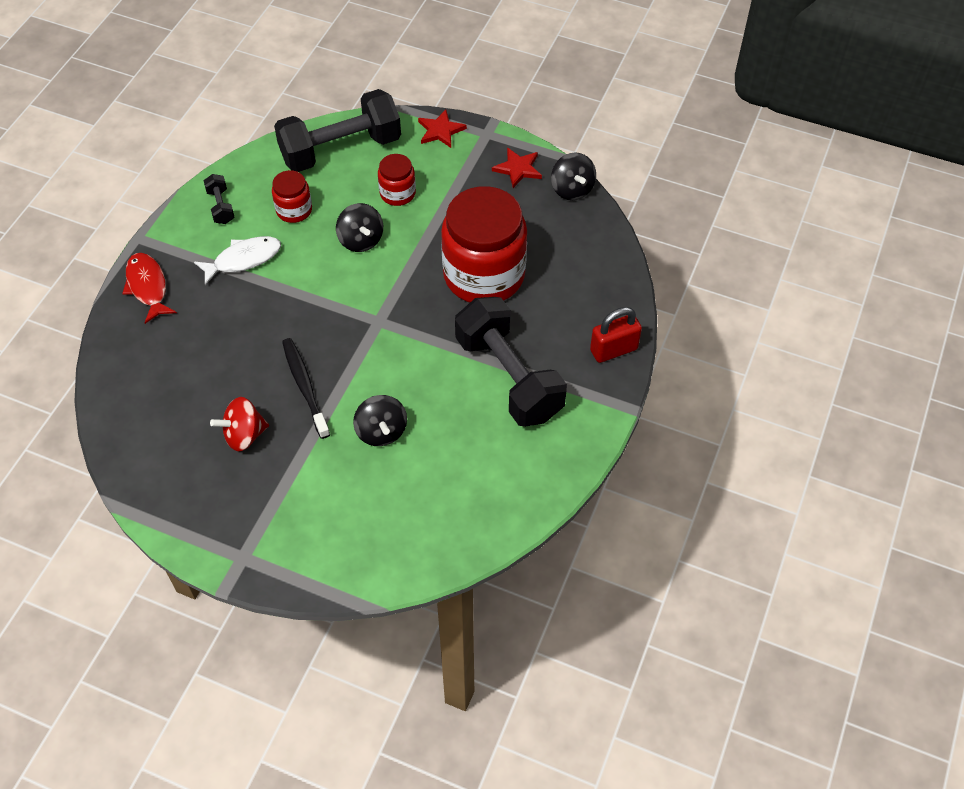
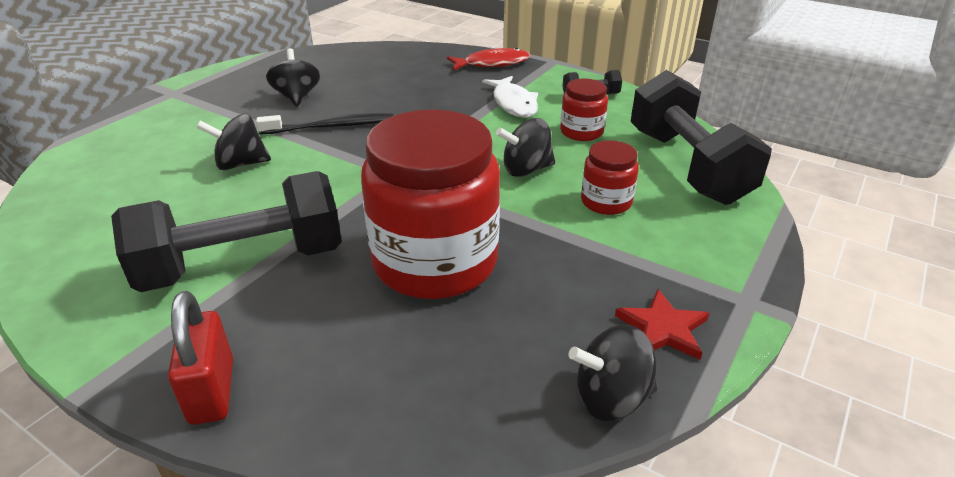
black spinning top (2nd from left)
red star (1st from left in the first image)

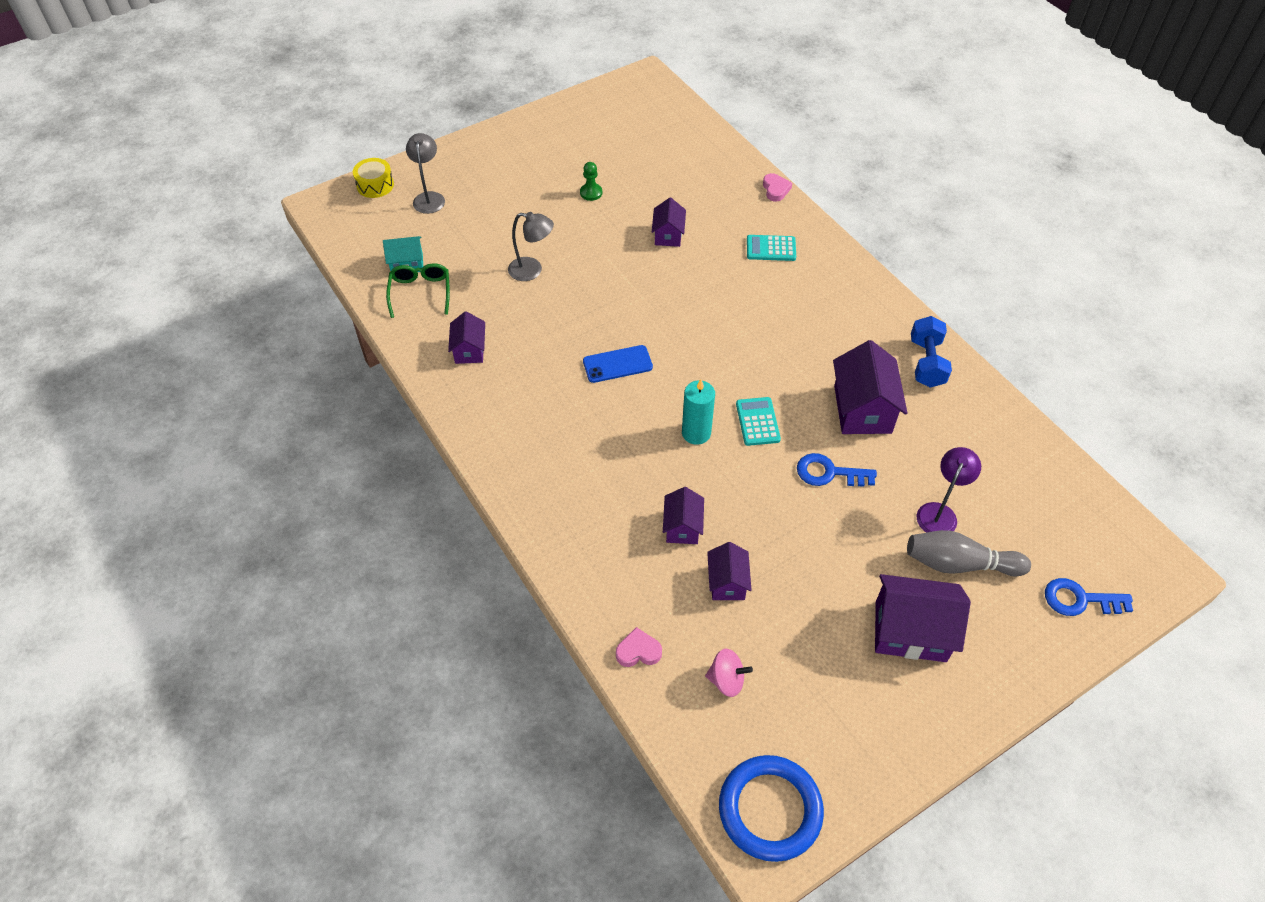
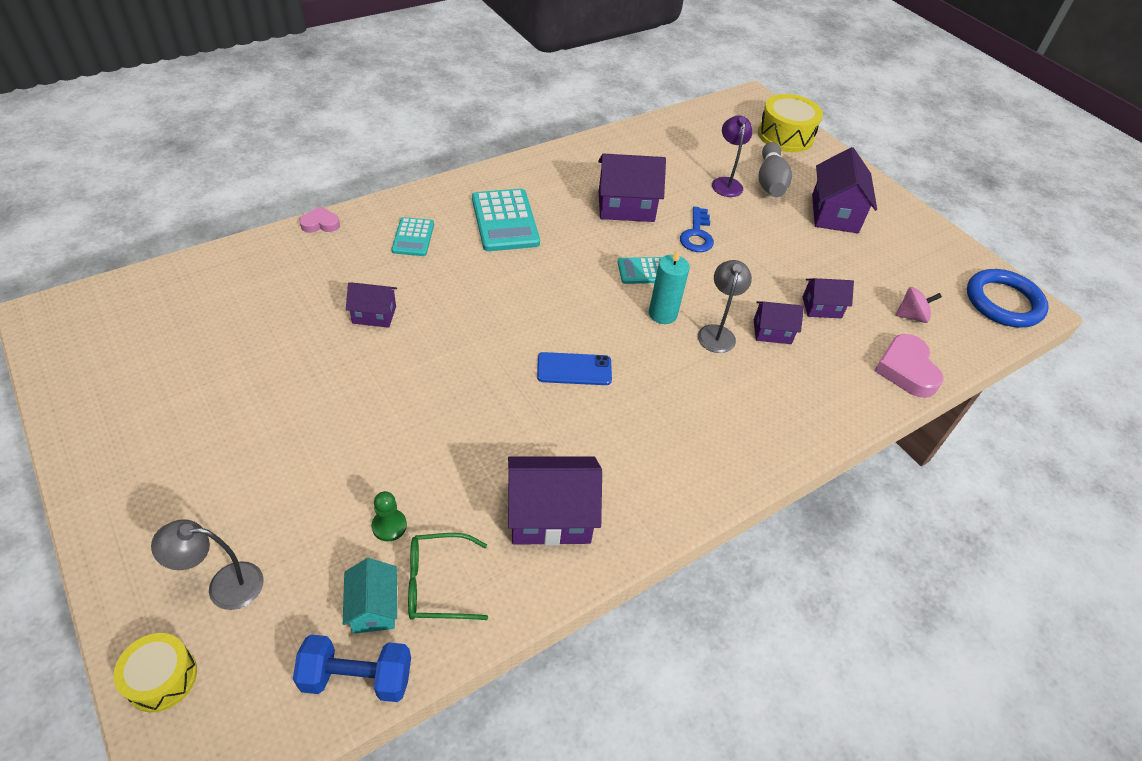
purple house (2nd from left)
grey lamp (2nd from left)
green pawn
blue phone
pink heart (2nd from left)
pink spinning top
blue dumbbell
purple lamp
yellow drum (2nd from left)
turquoise calculator (2nd from left)

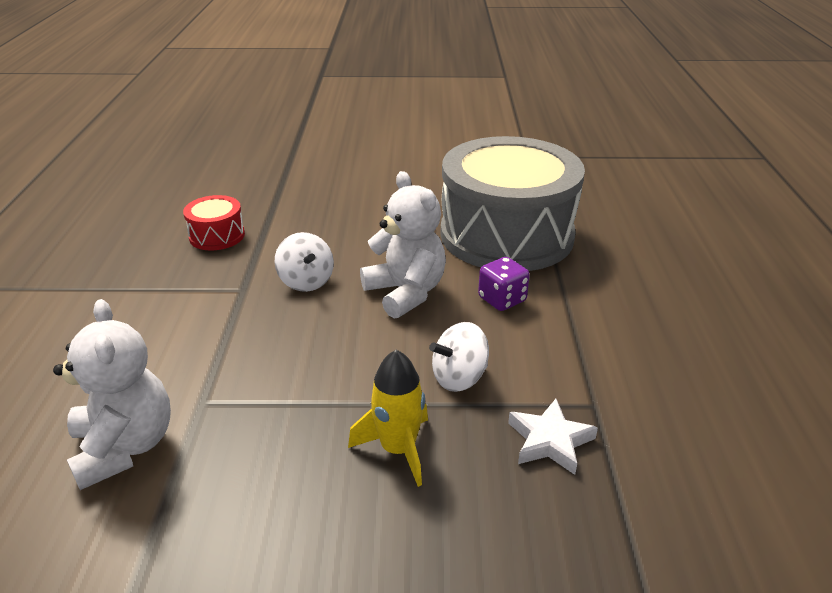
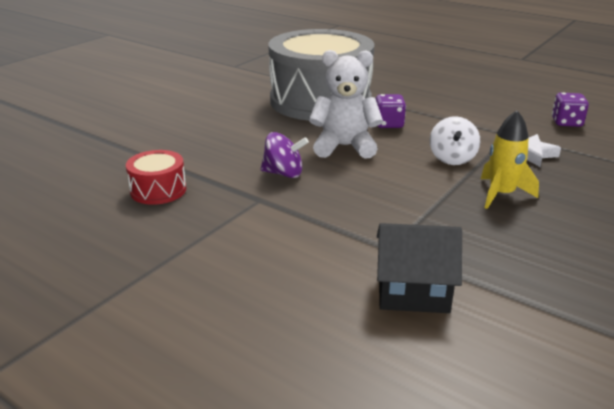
black house
purple spinning top
purple dice (2nd from left)

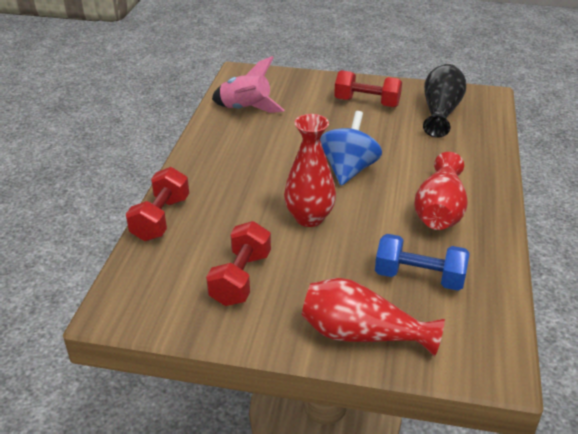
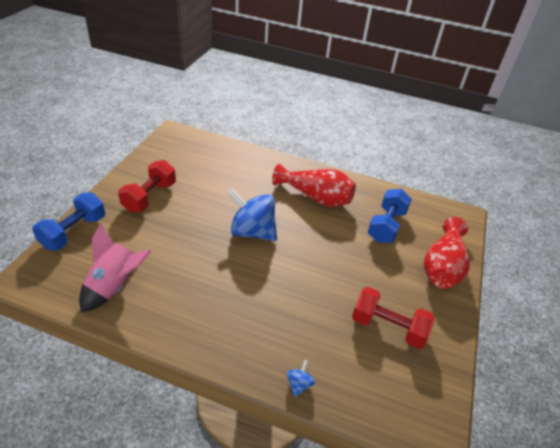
blue spinning top (2nd from left)
red vase (1st from left in the first image)
black vase
blue dumbbell (1st from left)

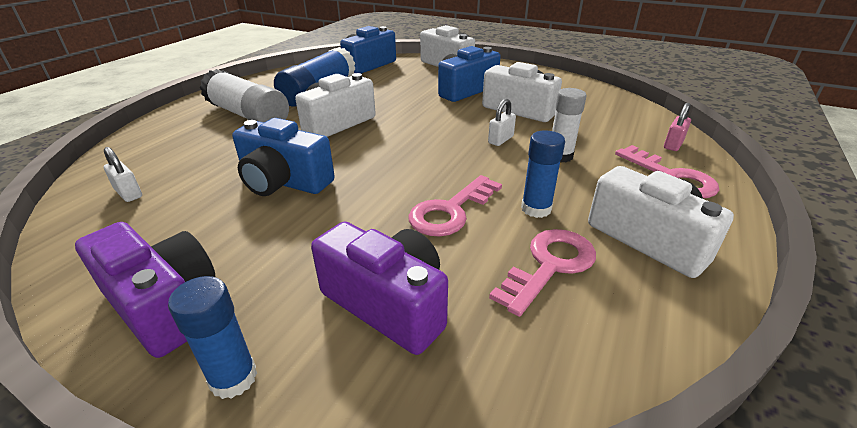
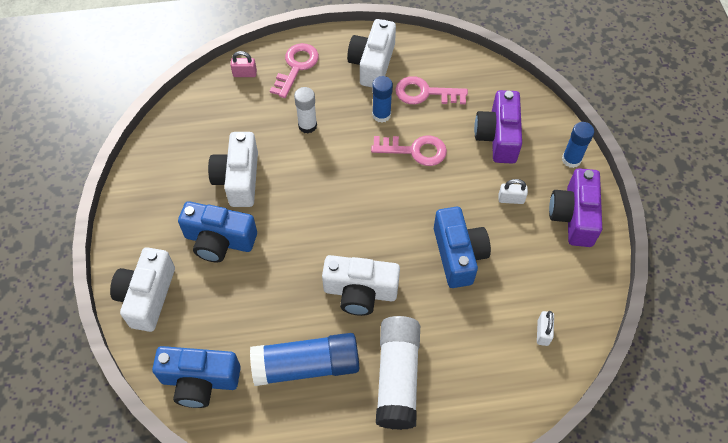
white padlock (1st from left)

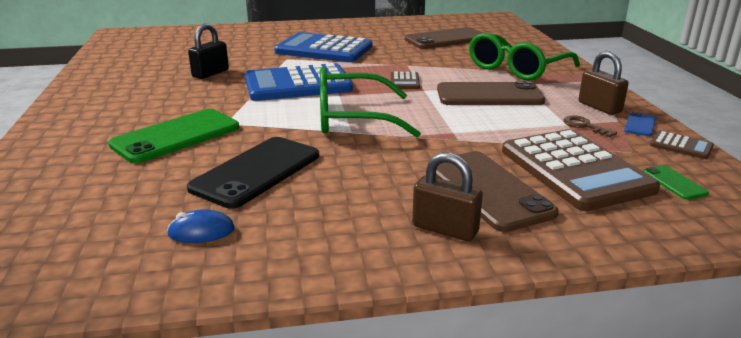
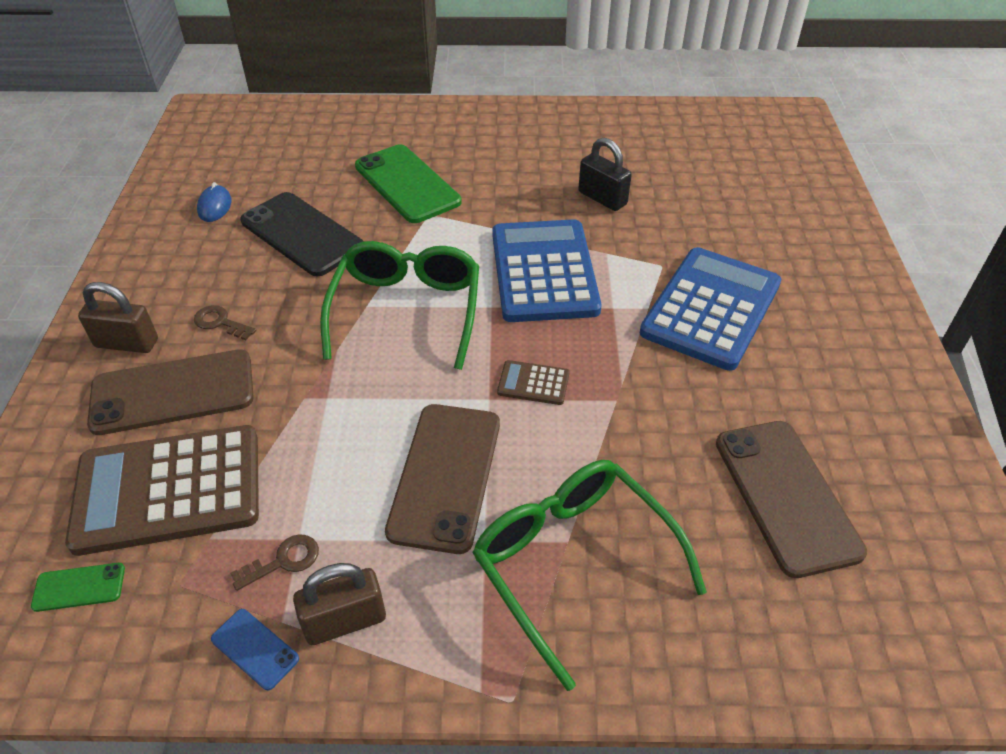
brown padlock (1st from left)
brown calculator (3rd from left in the first image)
brown key (1st from left)

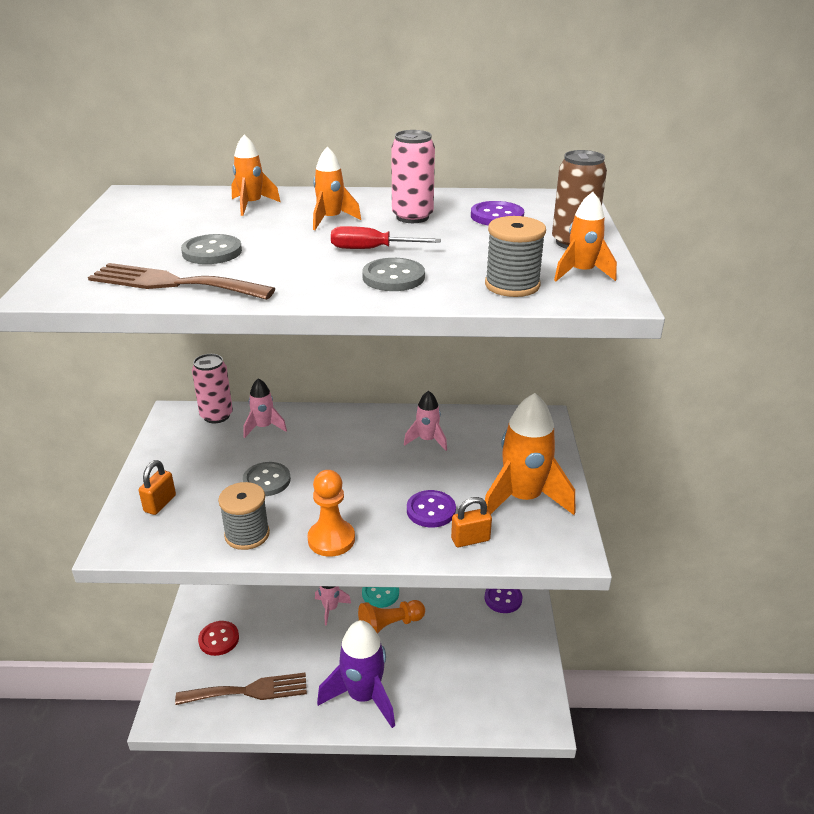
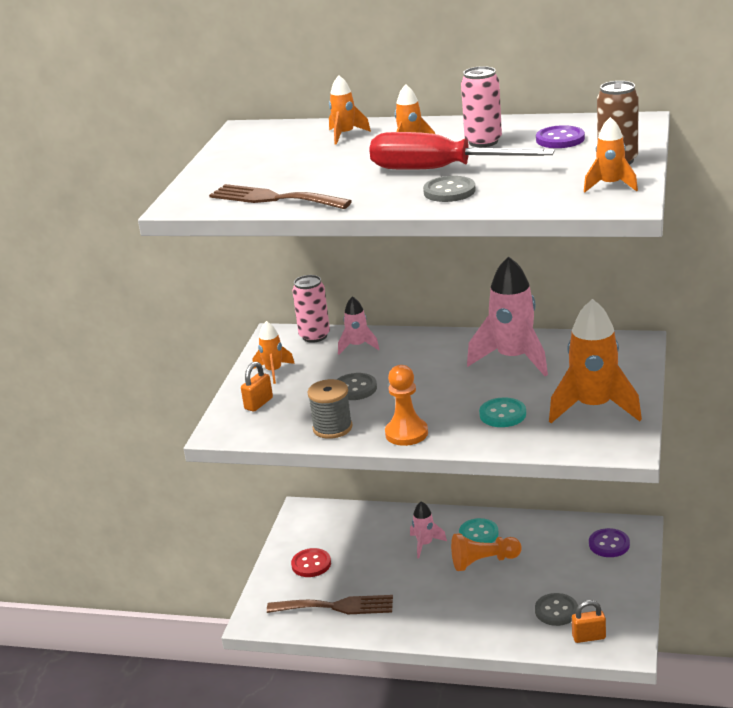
grey button (3rd from left)
purple rocket
red screwdriver
pink rocket (3rd from left)
turquoise button (2nd from left)
orange padlock (2nd from left)
grey spool (2nd from left in the first image)
orange rocket (1st from left)

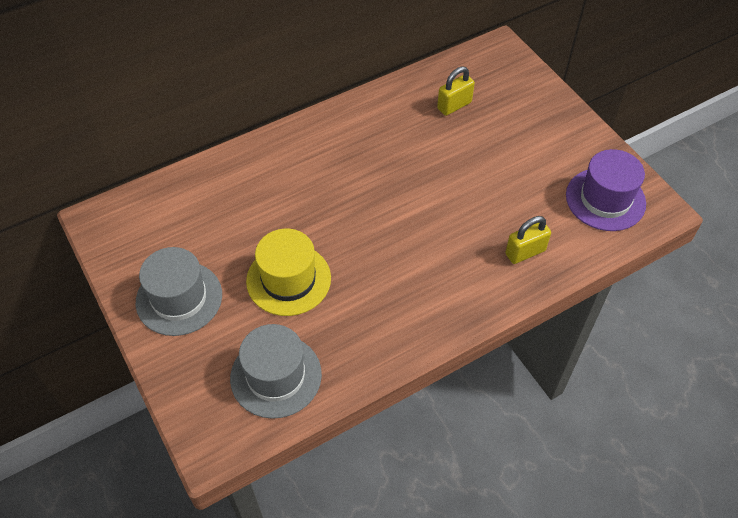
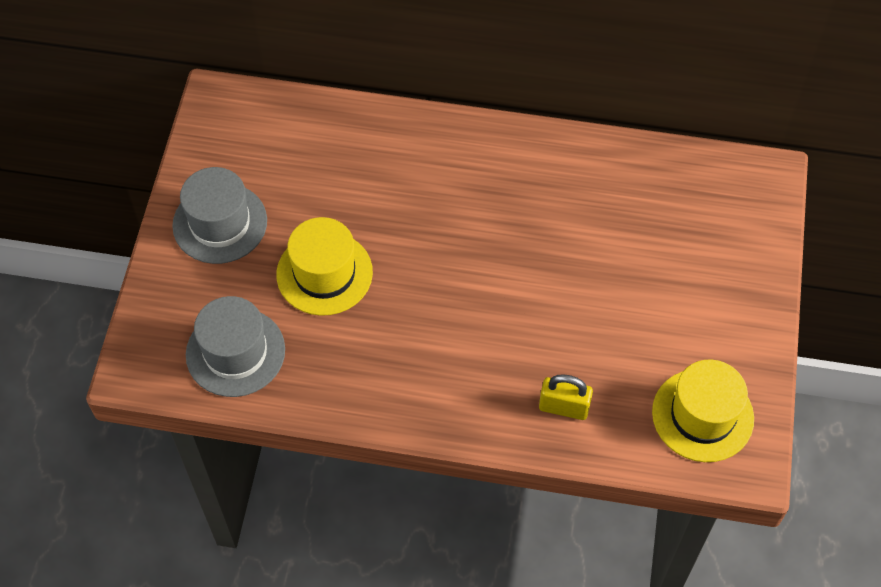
yellow padlock (1st from left in the first image)
yellow hat (2nd from left)

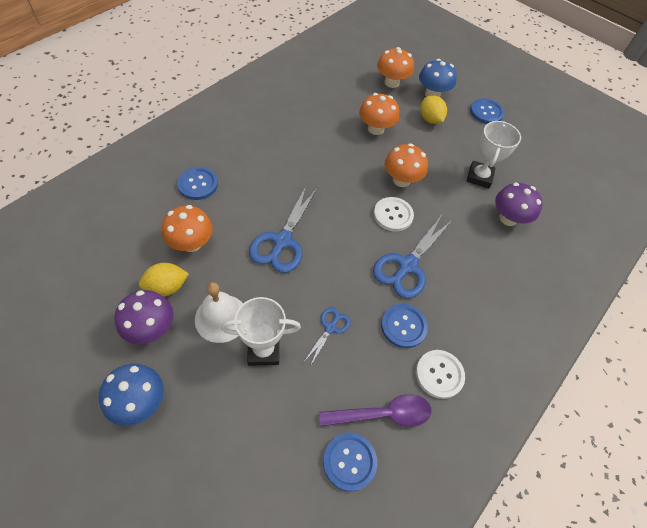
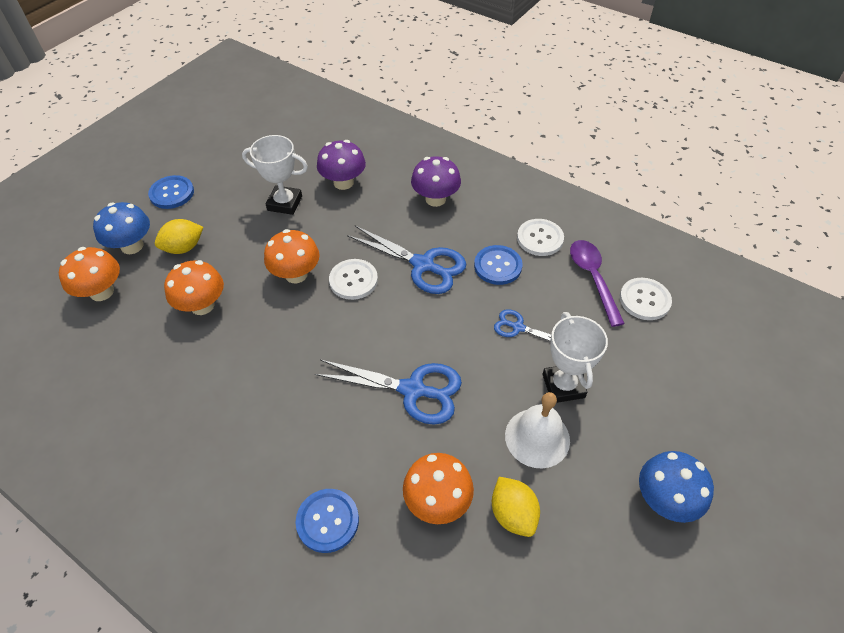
purple mushroom (2nd from left)
white button (3rd from left)

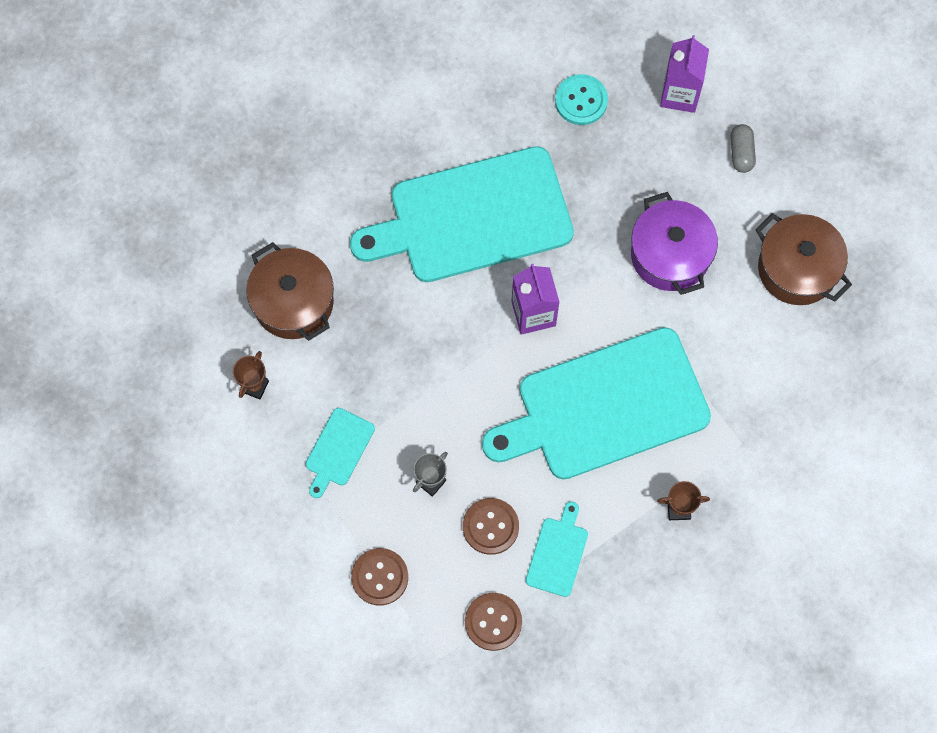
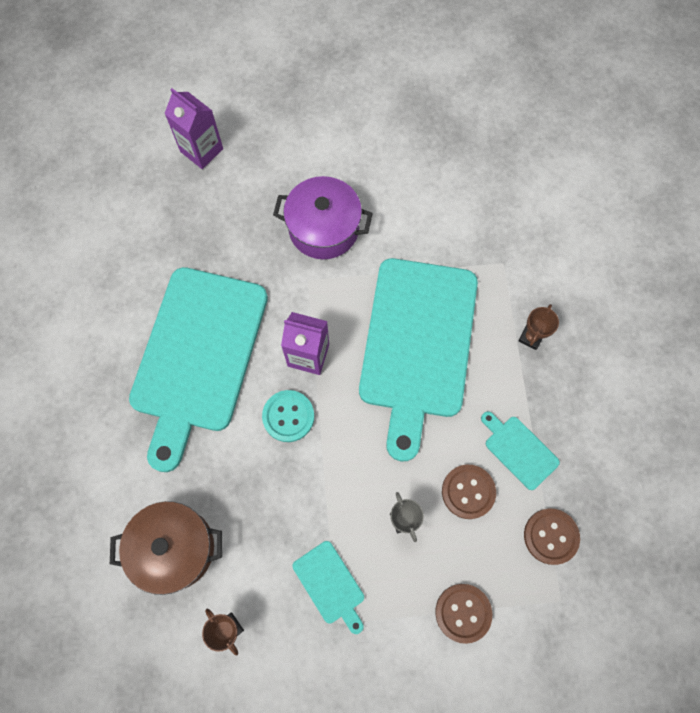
turquoise button
grey capsule
brown pot (2nd from left in the first image)

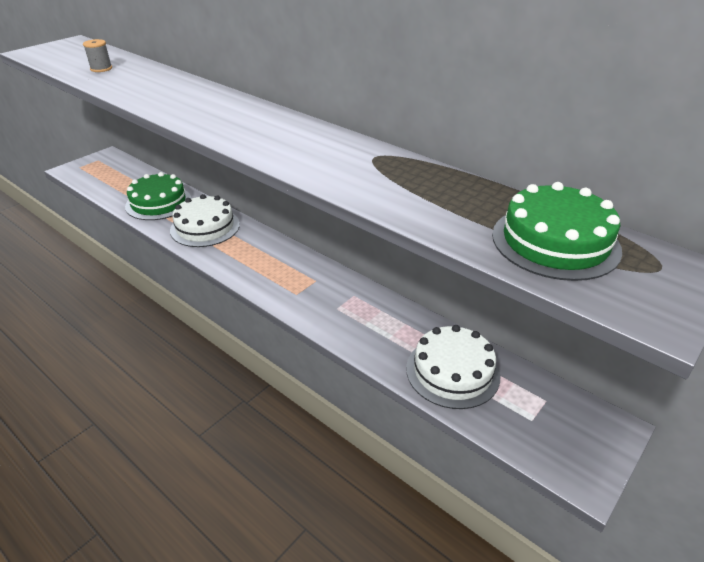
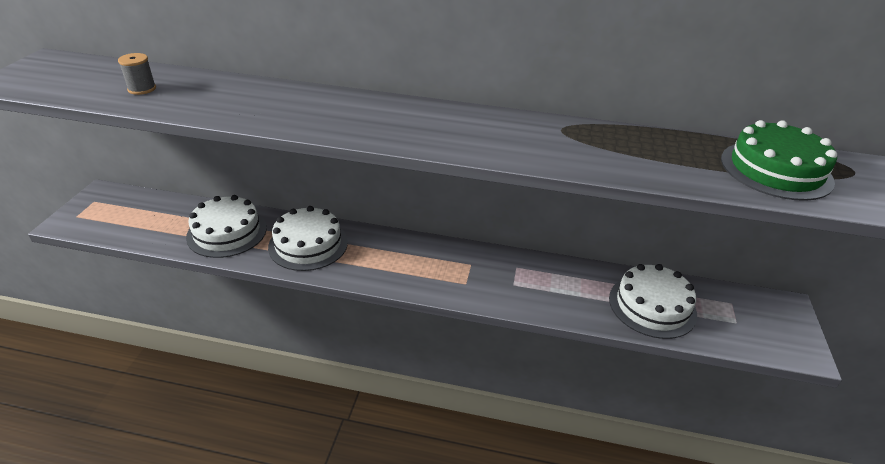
white cake (1st from left)

